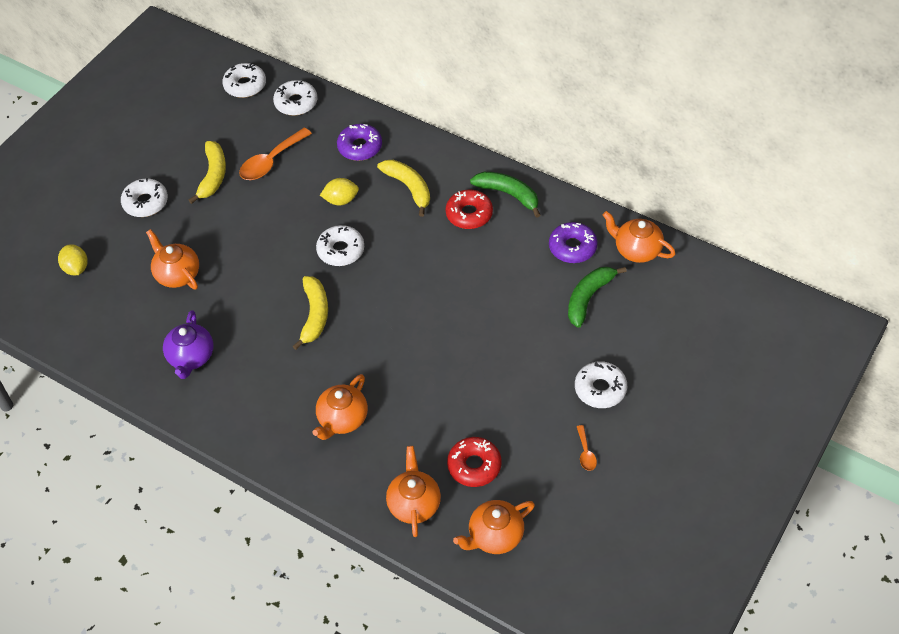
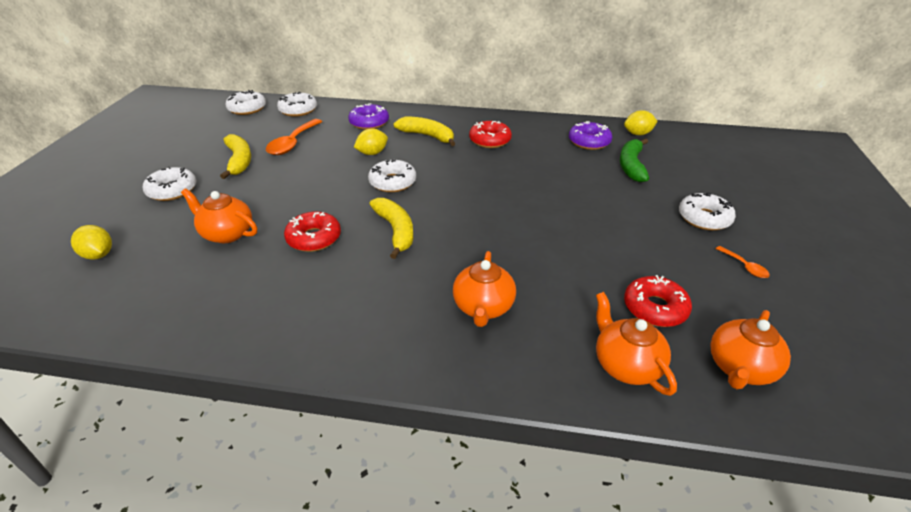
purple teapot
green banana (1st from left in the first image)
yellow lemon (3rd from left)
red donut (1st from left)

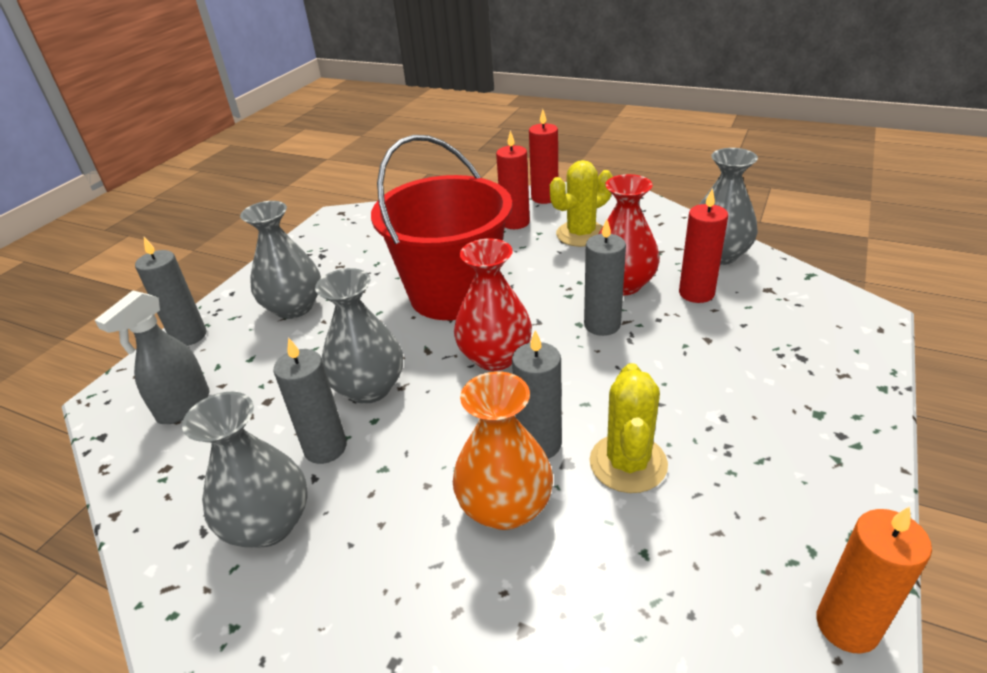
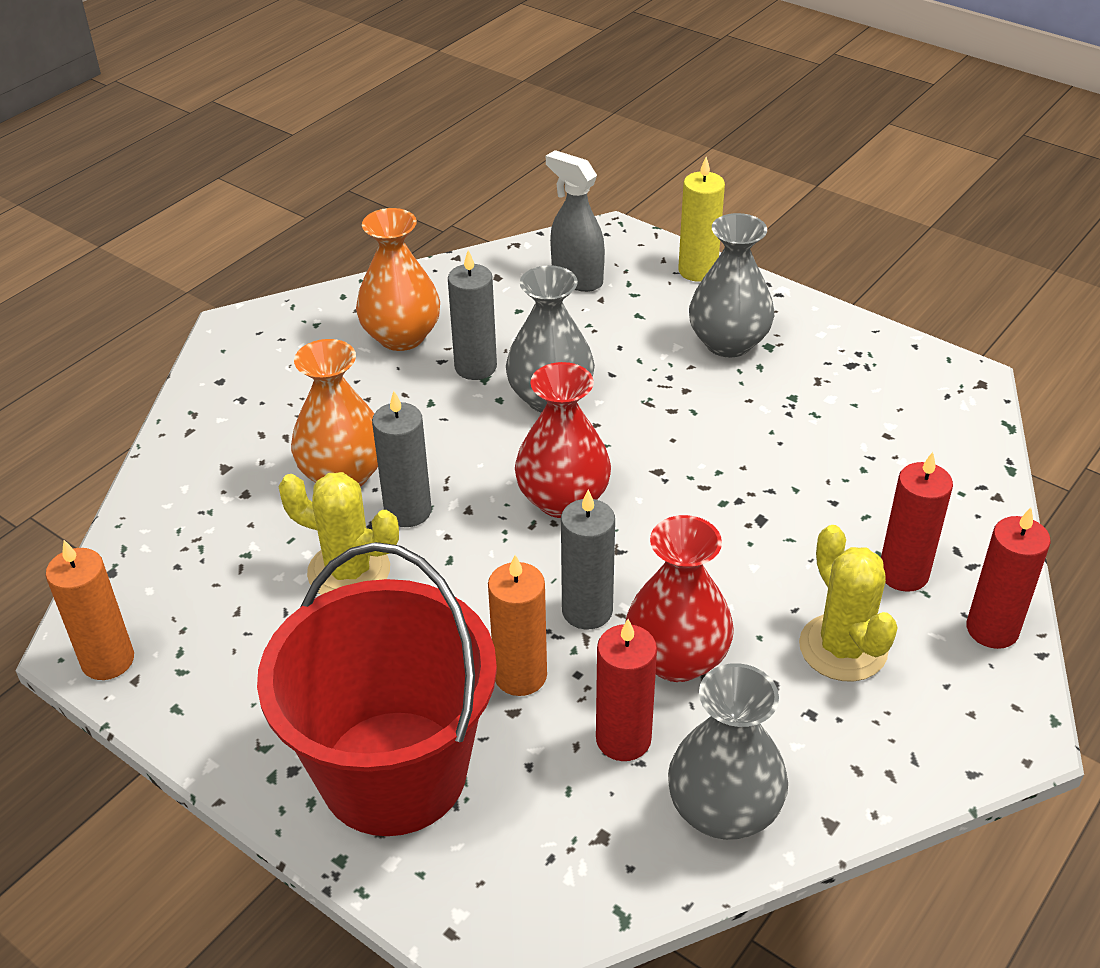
yellow candle
orange vase (2nd from left)
red bucket
orange candle (2nd from left)

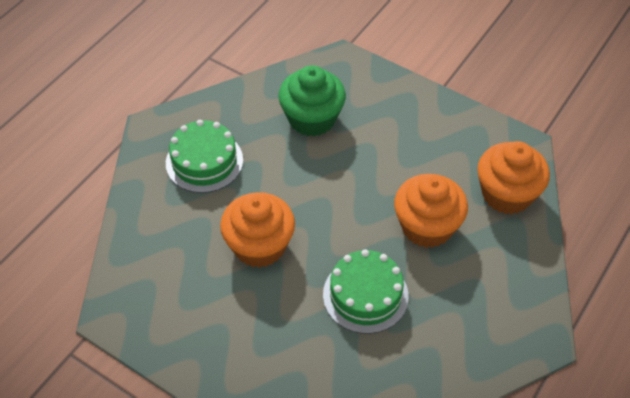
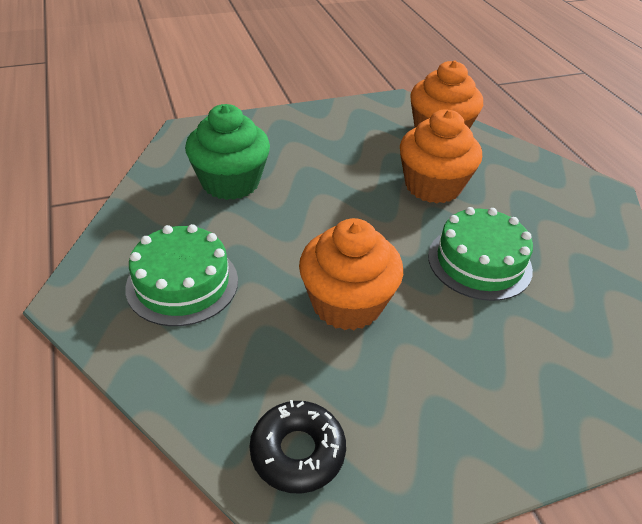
black donut

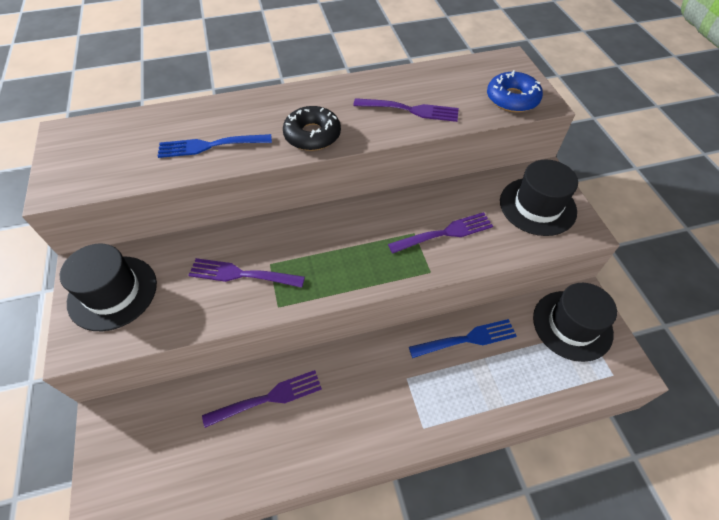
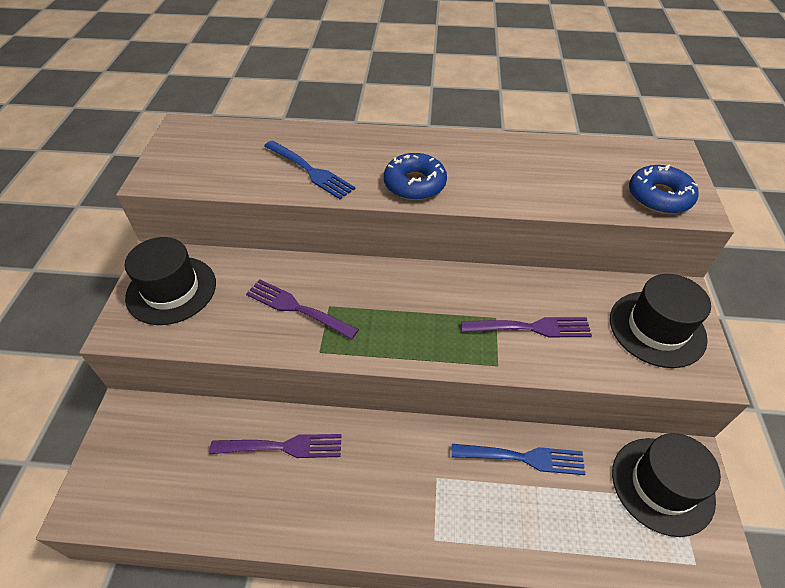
blue fork (1st from left)
blue donut (1st from left)
purple fork (3rd from left in the first image)

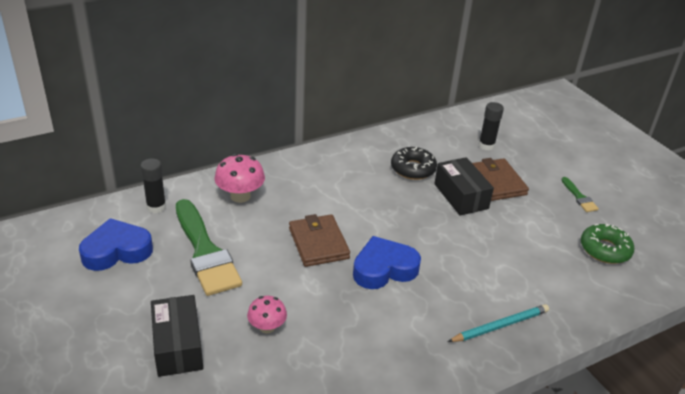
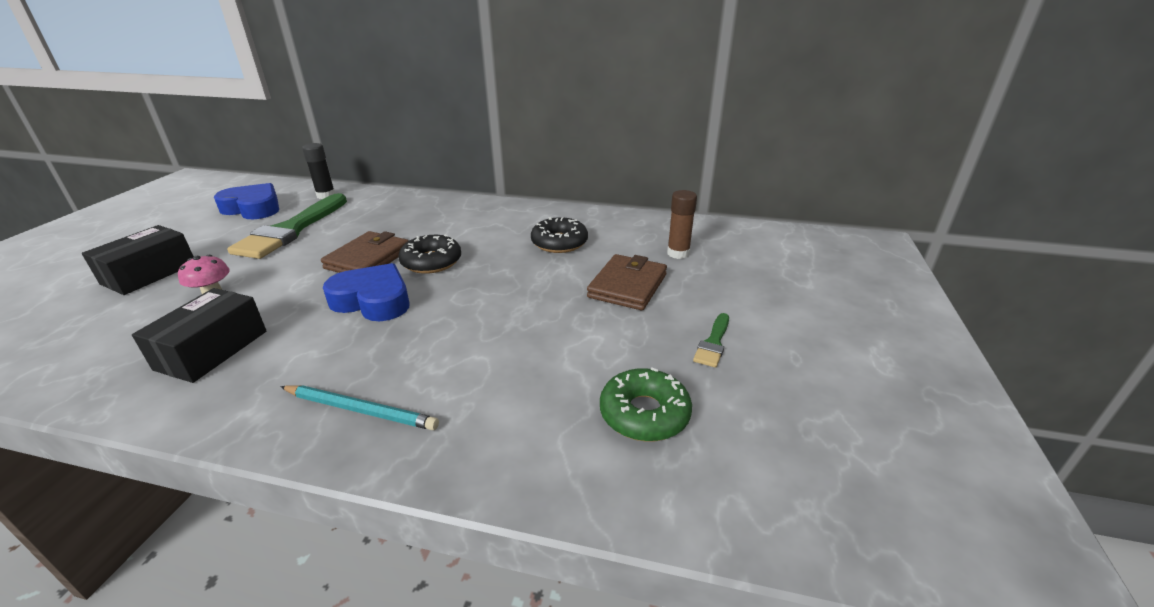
pink mushroom (1st from left in the first image)
black box (2nd from left)
brown glue stick
black donut (1st from left)

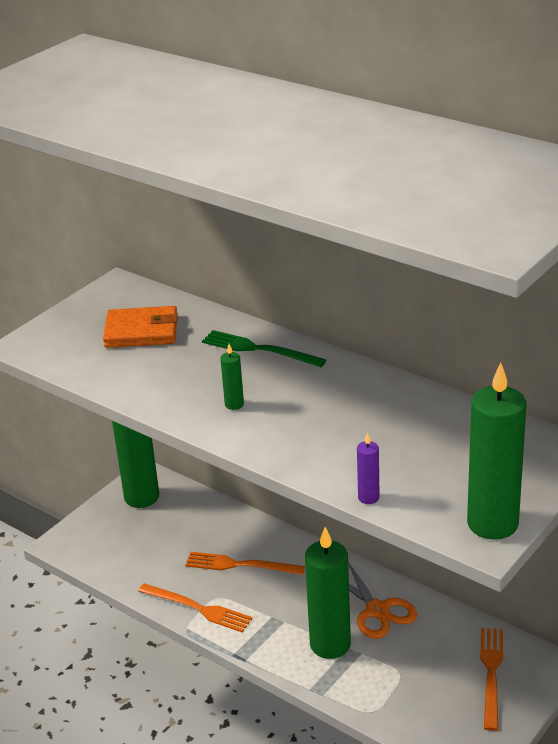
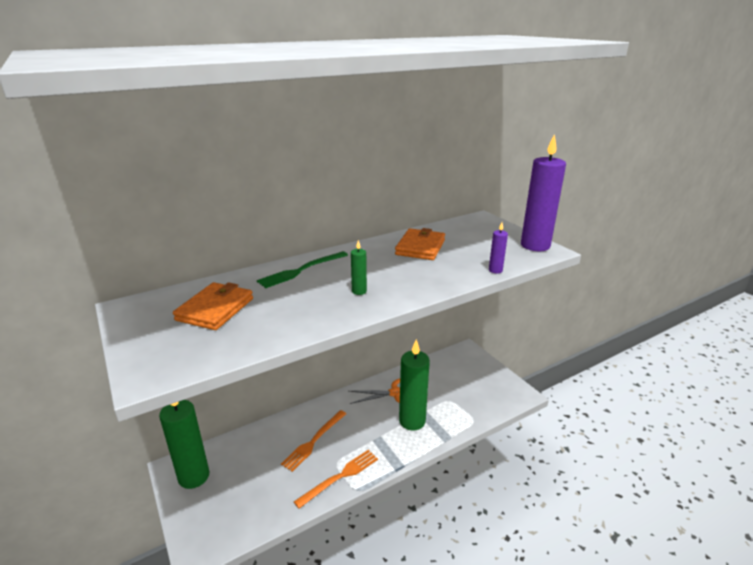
purple candle (2nd from left)
orange fork (3rd from left in the first image)
orange wallet (2nd from left)

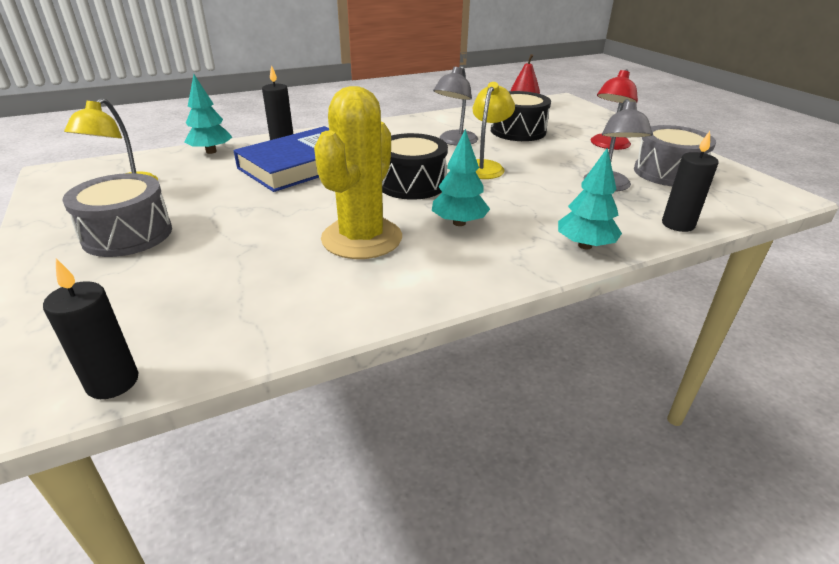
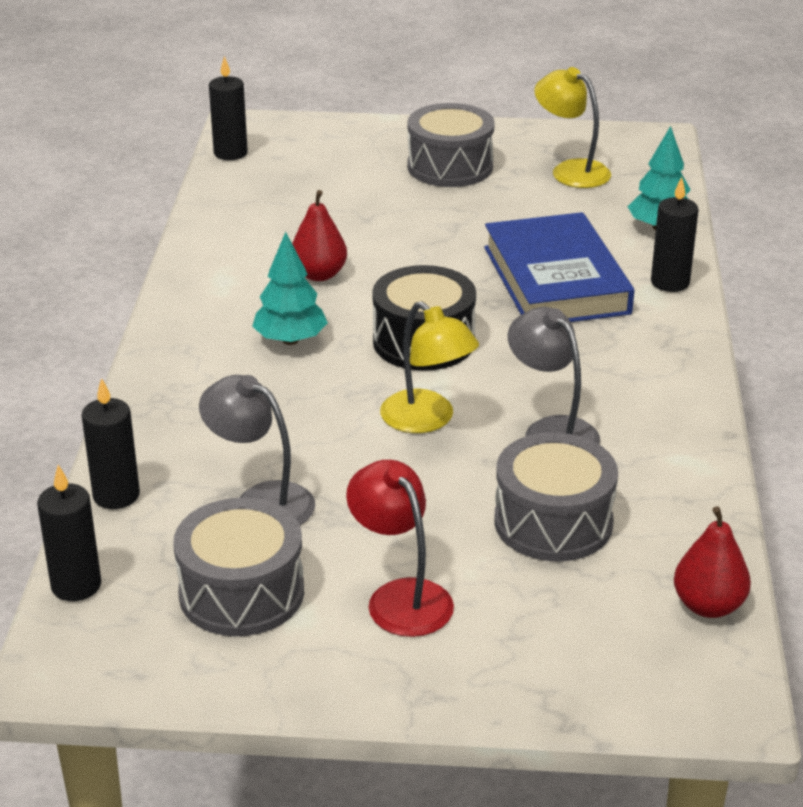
red pear (1st from left)
grey drum (3rd from left)
turquoise tree (3rd from left in the first image)
black candle (1st from left)

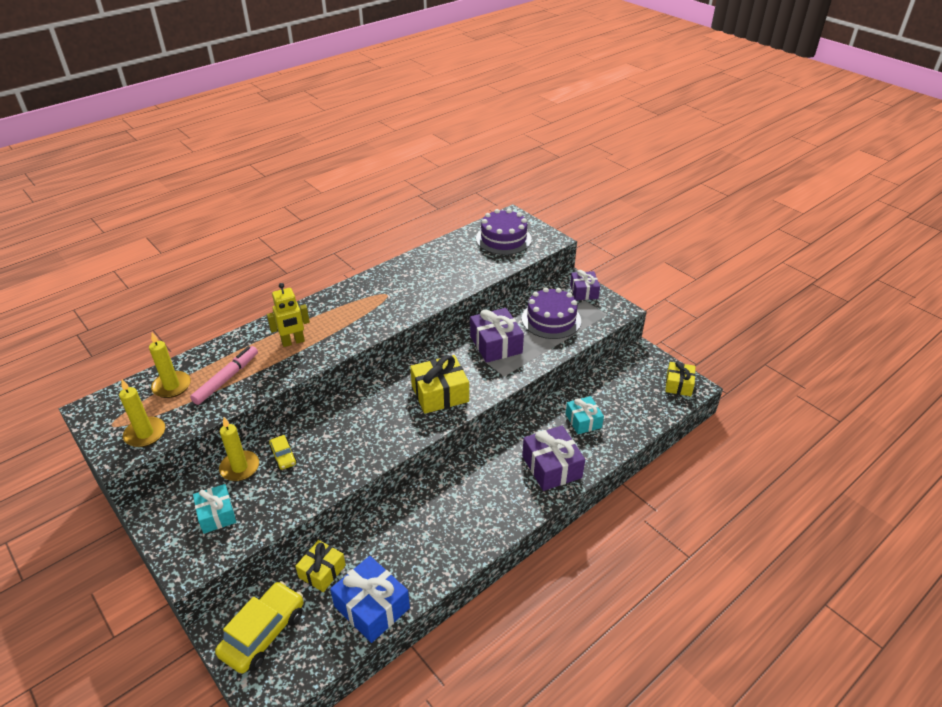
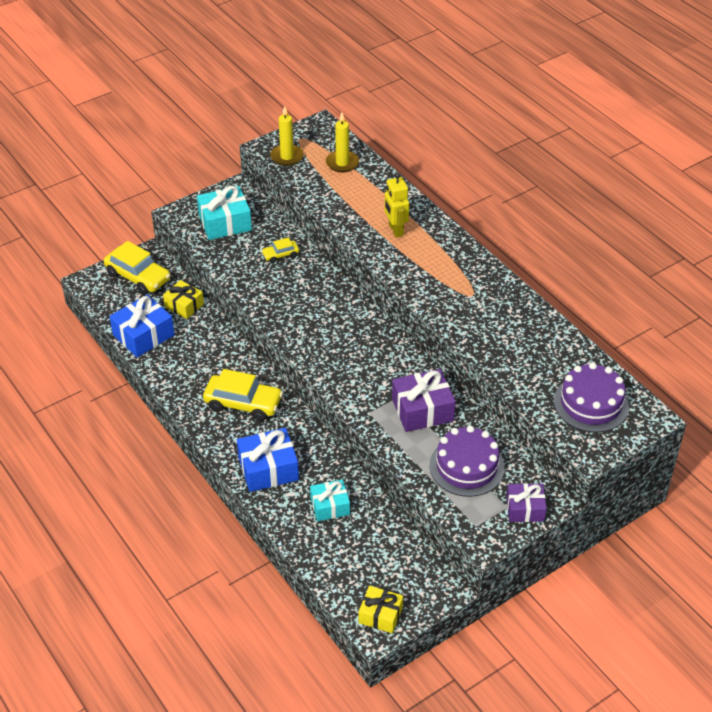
pink marker
turquoise gift (1st from left)
yellow candle (3rd from left in the first image)
yellow gift (2nd from left in the first image)
blue gift (2nd from left)
yellow car (2nd from left)

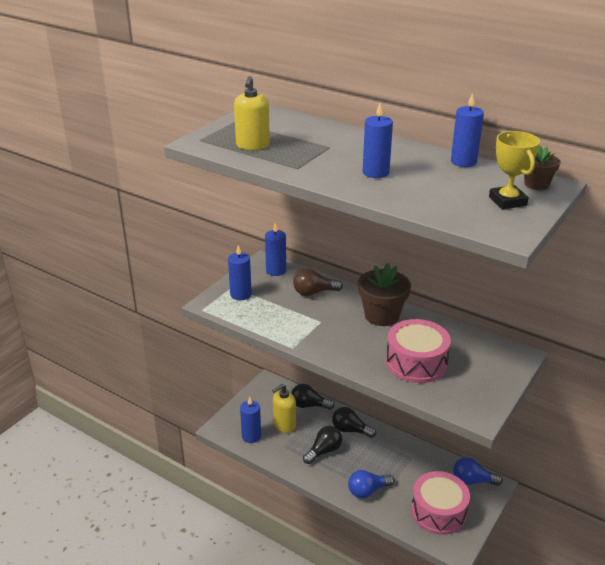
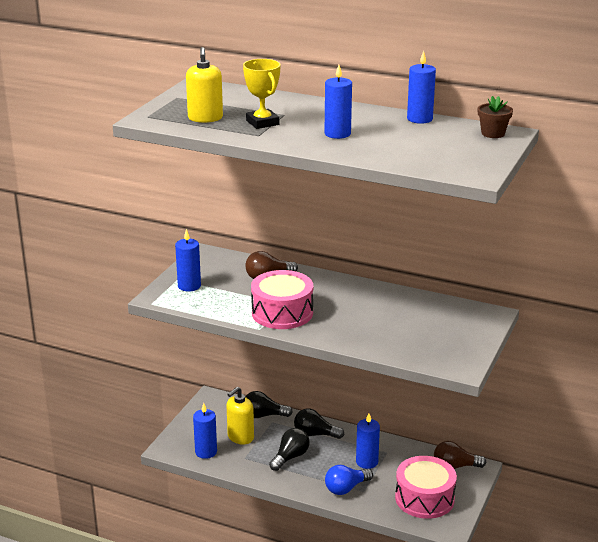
blue candle (4th from left)
brown flower pot (1st from left in the first image)
pink drum (1st from left)
brown light bulb (2nd from left)
yellow trophy

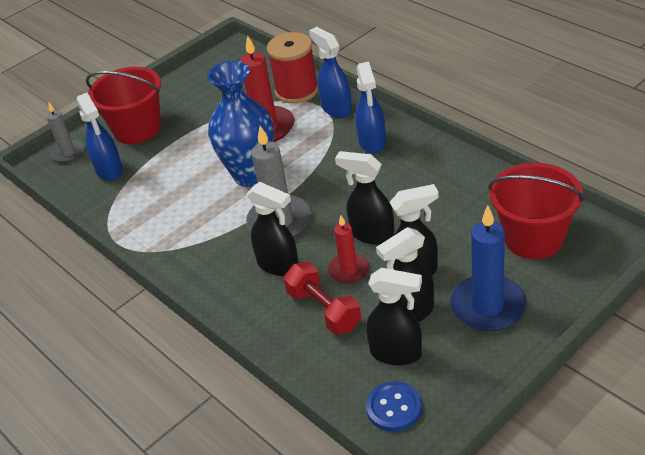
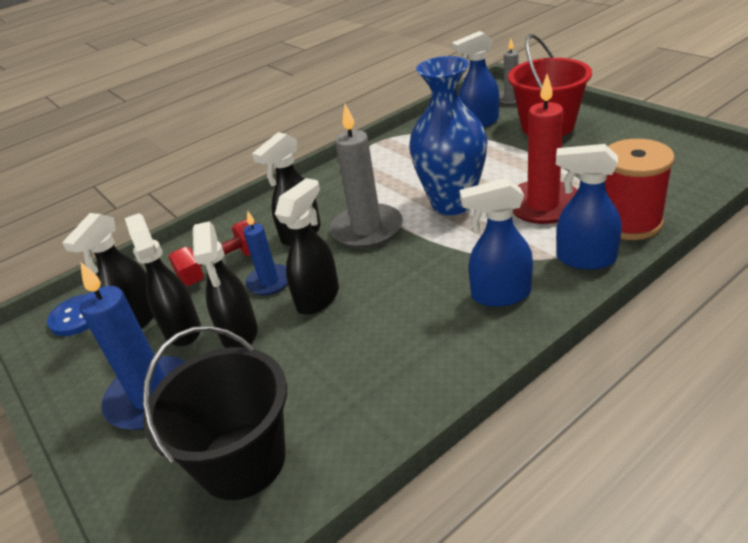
blue spray bottle (3rd from left)
blue candle (2nd from left)
black bucket

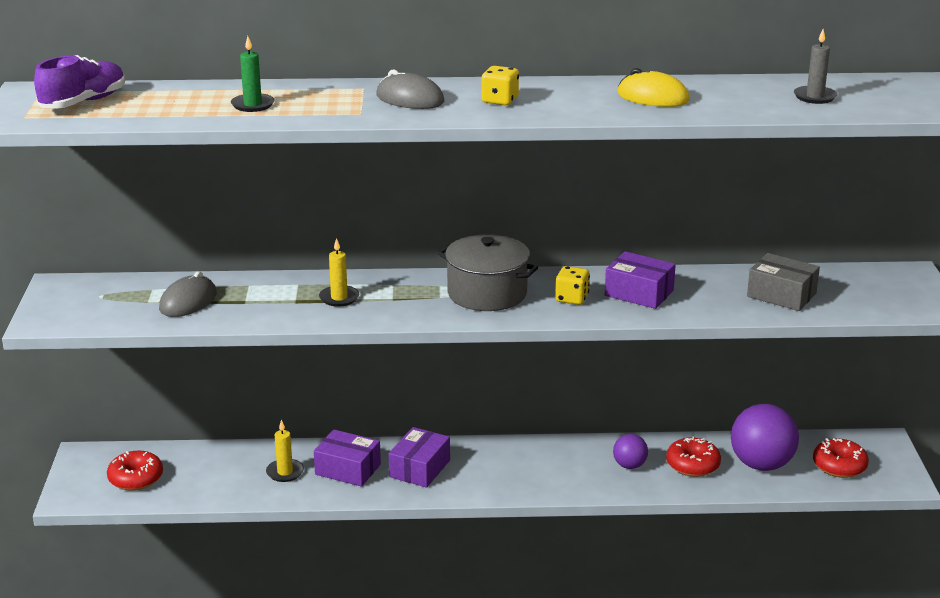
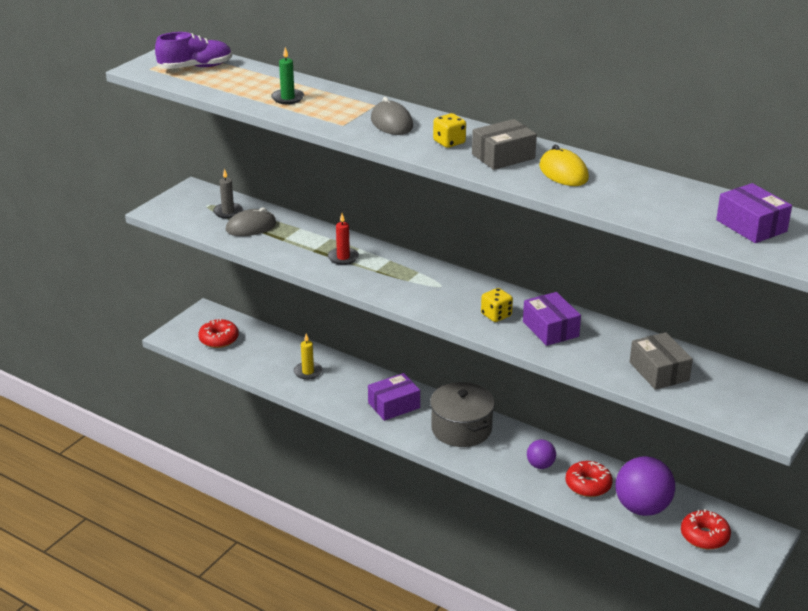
purple box (3rd from left)
red candle
grey pot
grey candle
grey box (1st from left)

